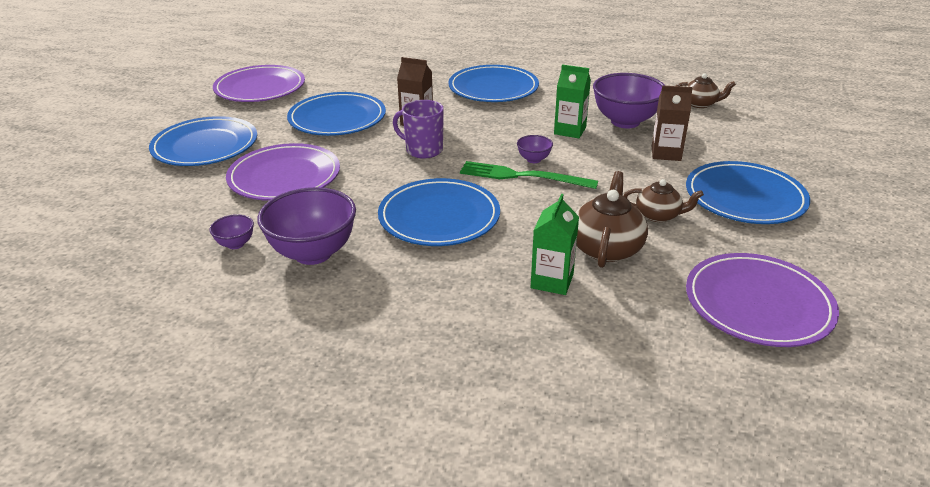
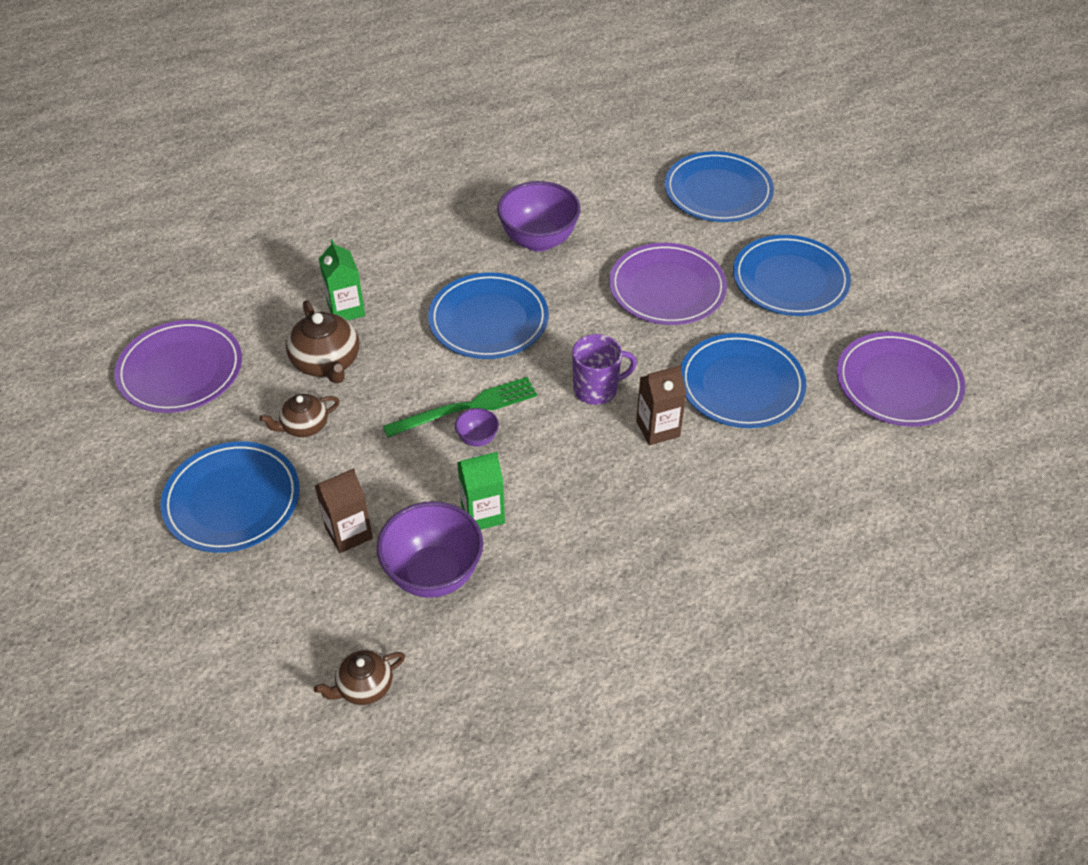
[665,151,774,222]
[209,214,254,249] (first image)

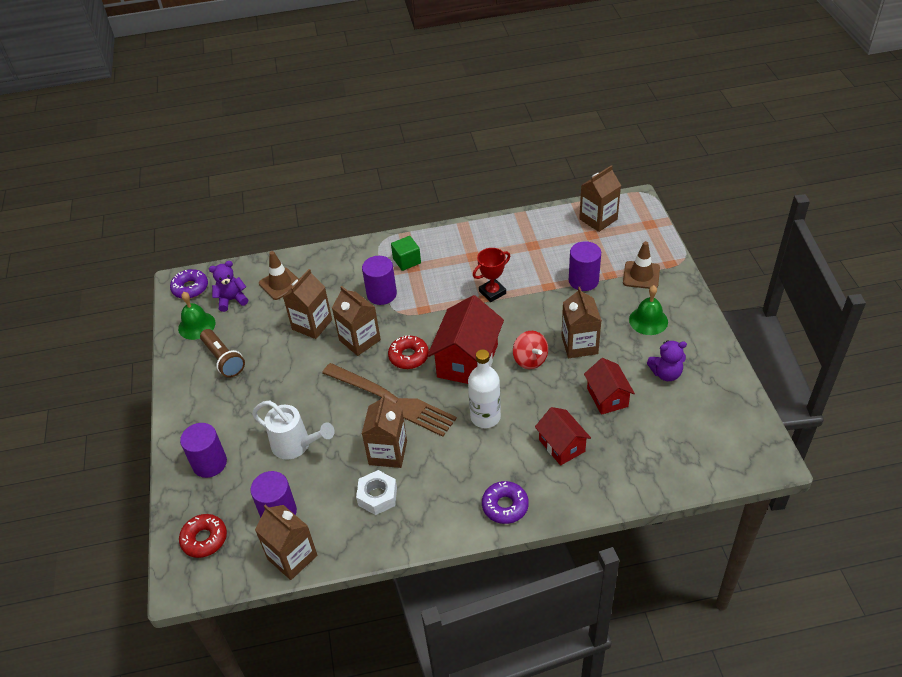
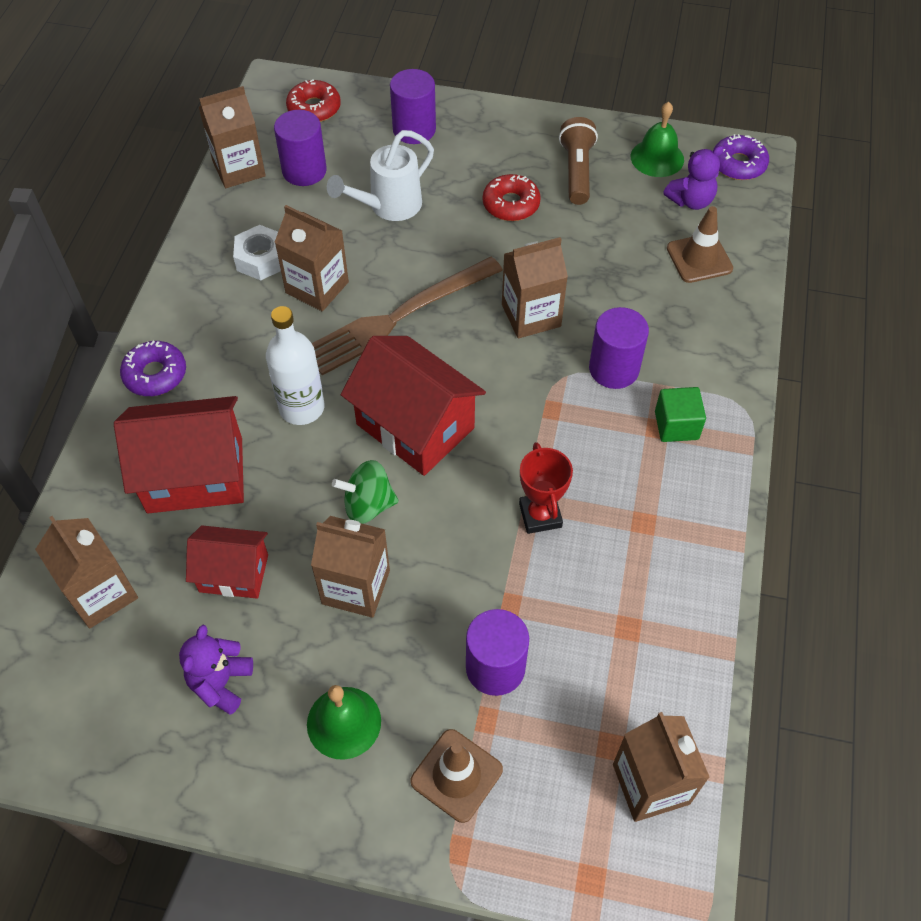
[663,146,724,210]
[35,516,138,629]
[559,117,598,205]
[332,460,398,524]
[483,174,541,221]
[114,396,244,514]

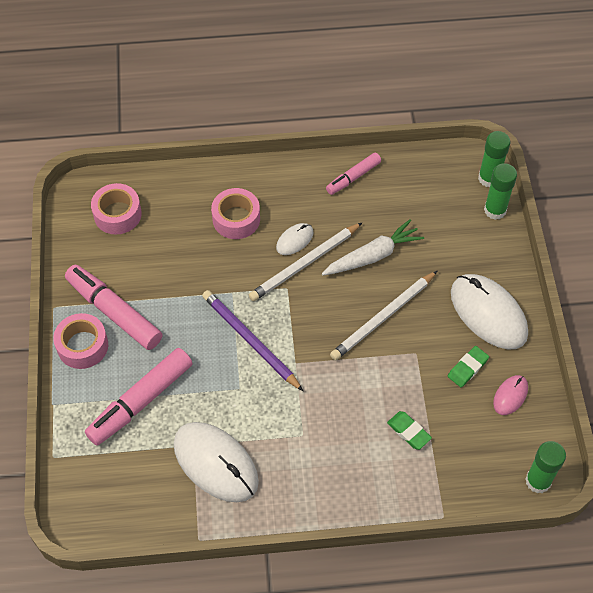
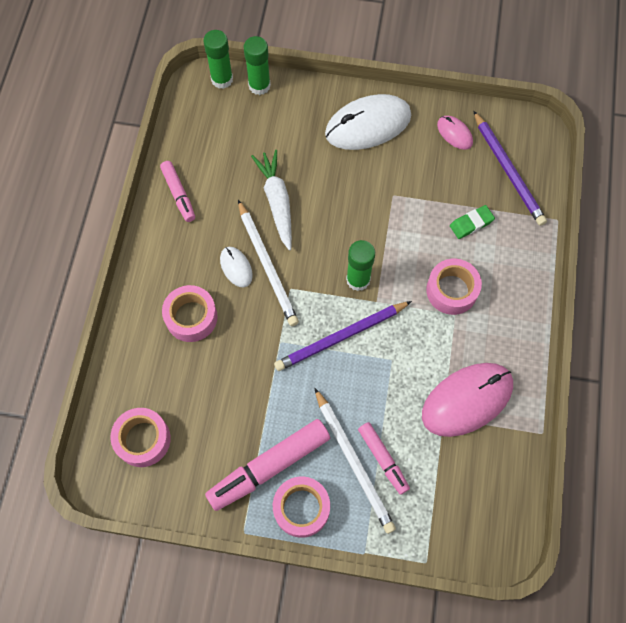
[315,388,396,534]
[448,346,489,387] (first image)
[358,422,410,495]
[422,363,513,437]
[346,240,375,291]
[473,111,547,226]
[426,259,482,315]

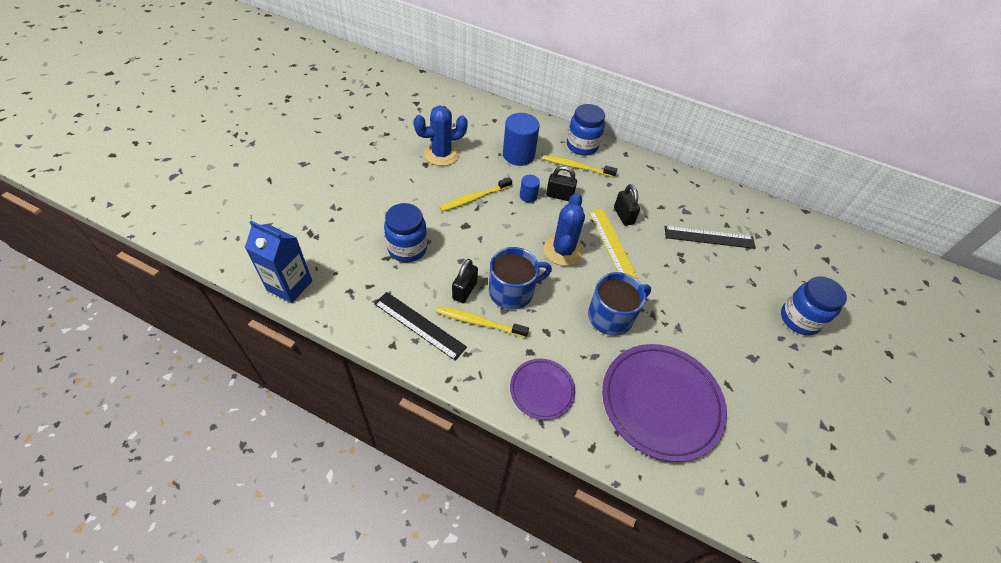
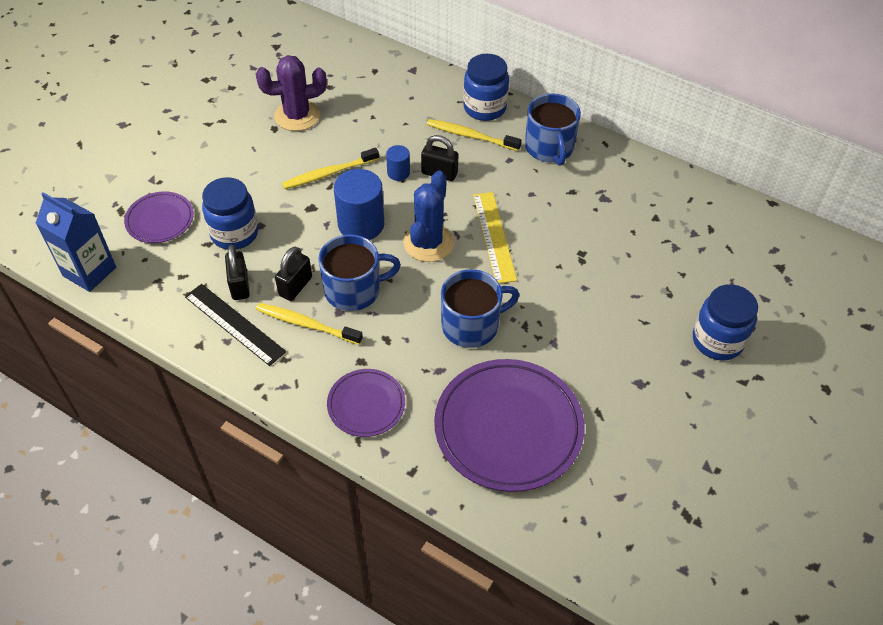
[256,55,327,131]
[334,169,384,240]
[225,245,250,300]
[665,226,756,249] (first image)
[525,94,581,166]
[124,191,194,243]

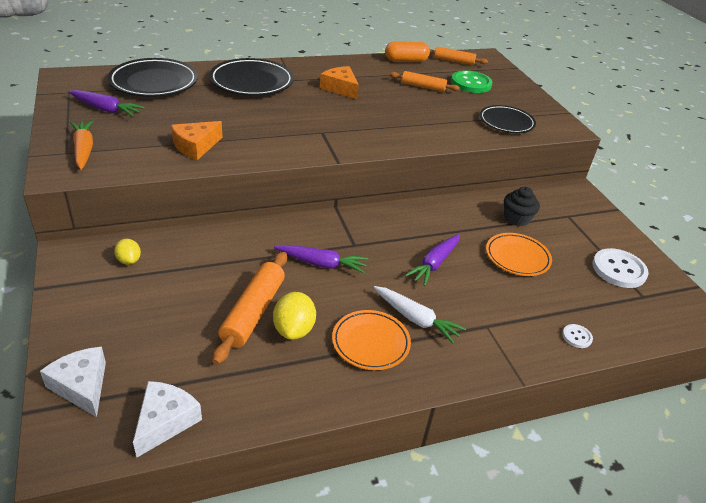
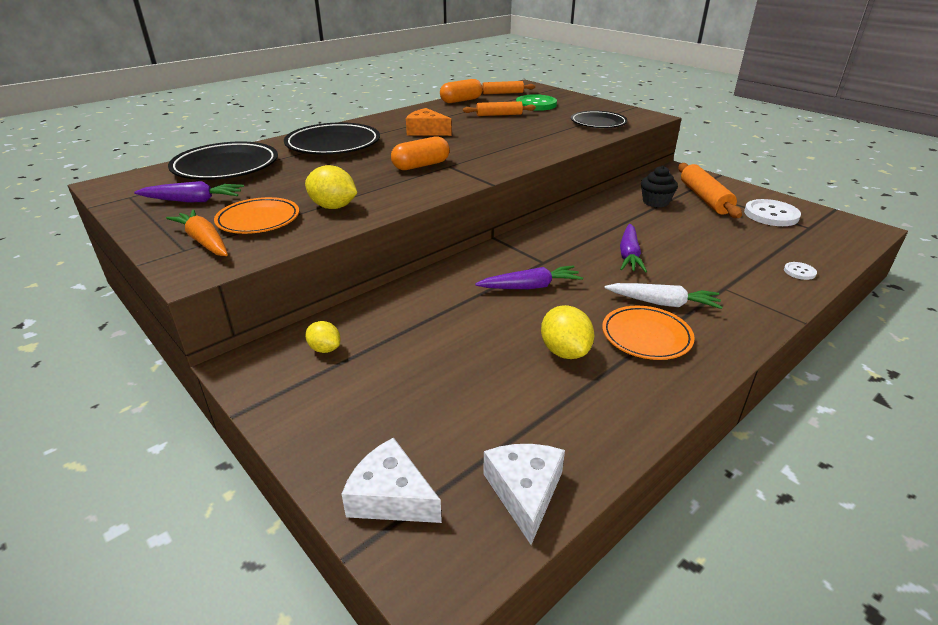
[305,165,357,209]
[214,197,299,234]
[678,163,742,218]
[391,137,450,170]

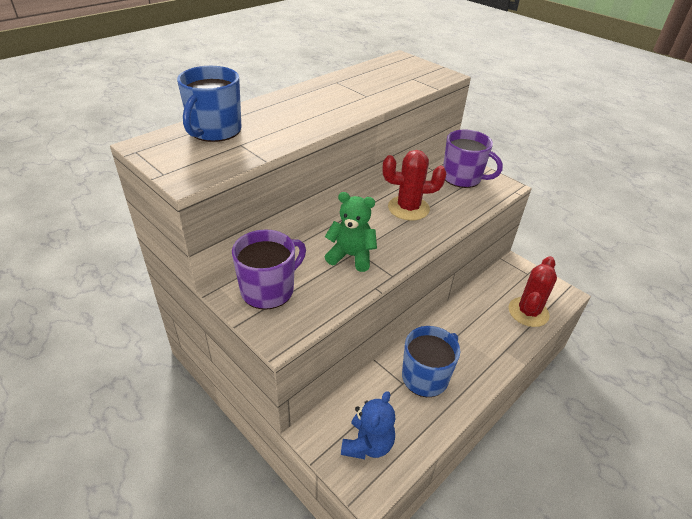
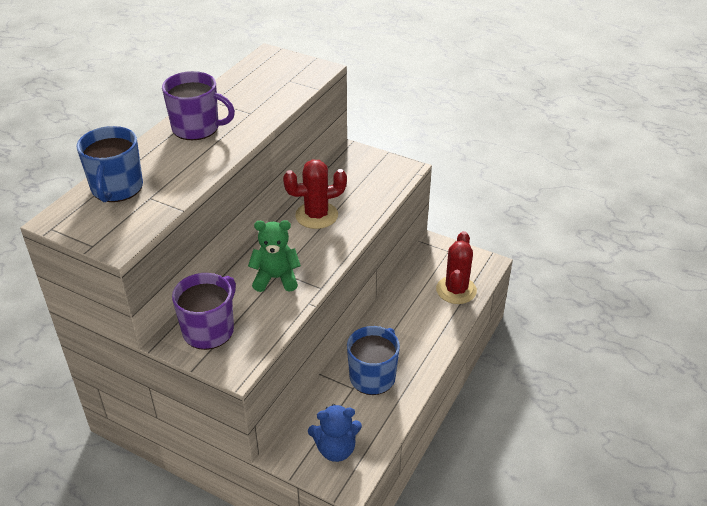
[162,71,235,140]
[308,404,362,462]

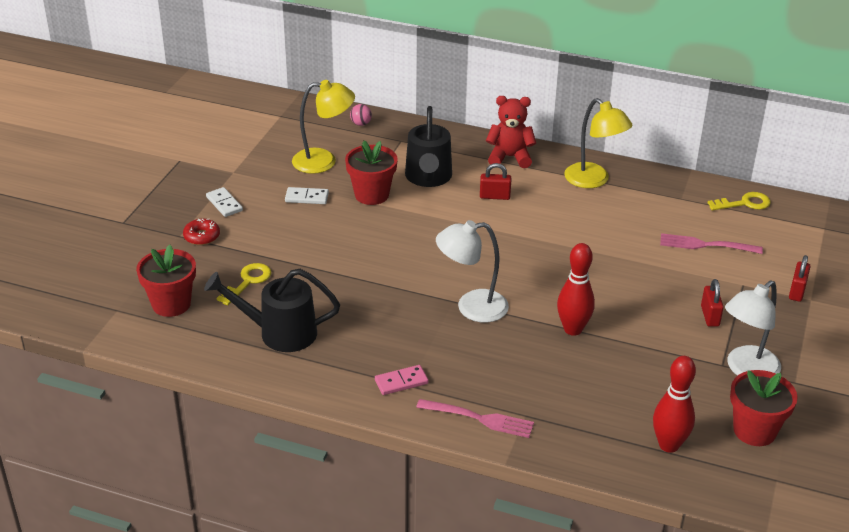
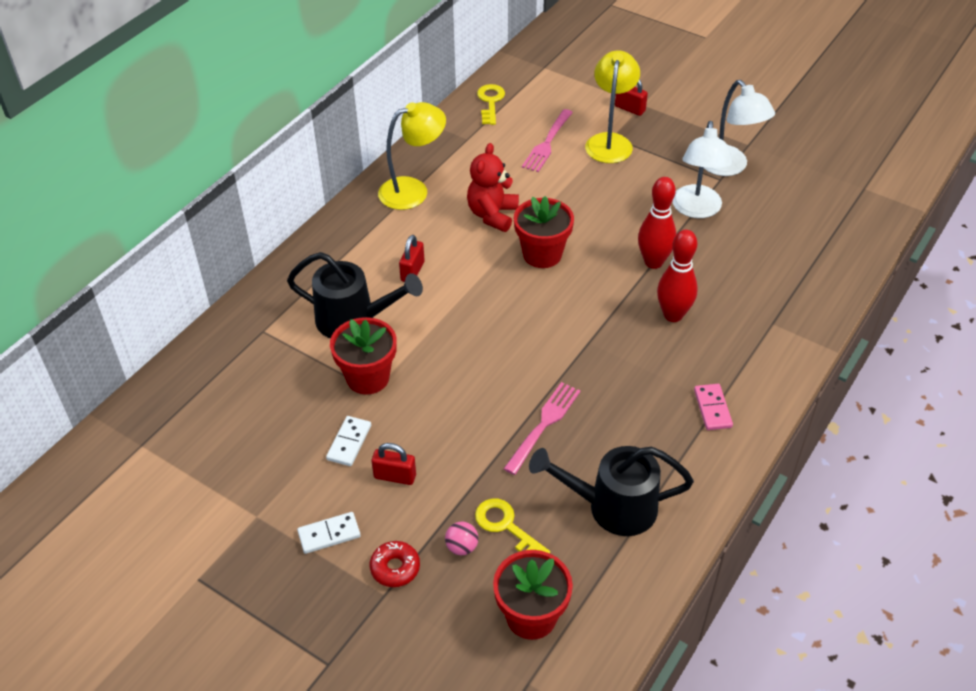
[585,50,640,163]
[467,143,519,232]
[445,522,478,555]
[672,121,733,218]
[529,446,694,536]
[372,443,416,485]
[657,230,698,322]
[514,196,574,268]
[504,382,580,475]

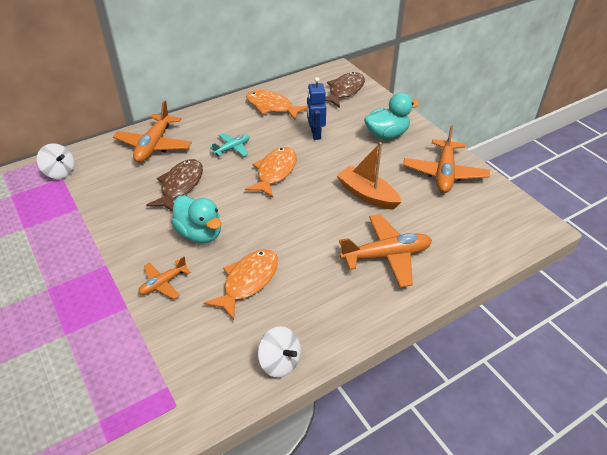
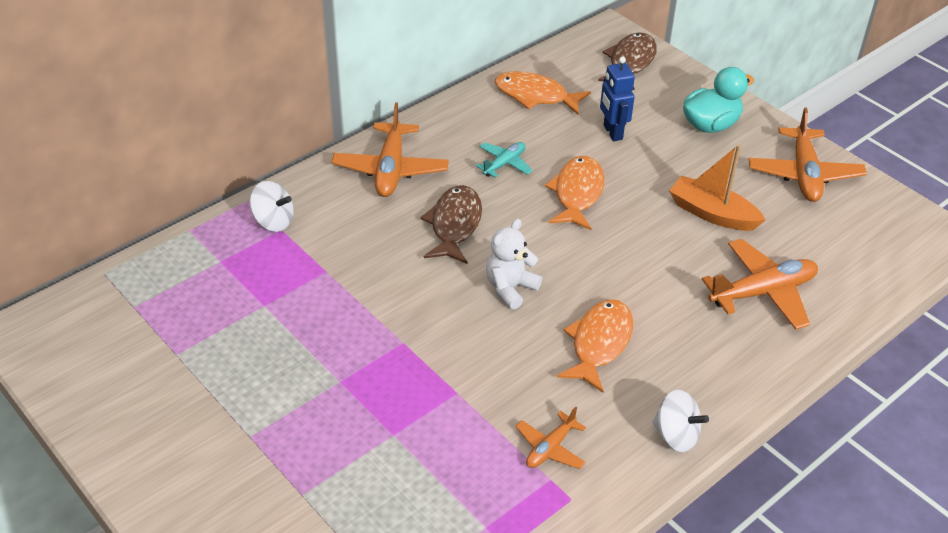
[486,219,542,310]
[516,406,586,469]

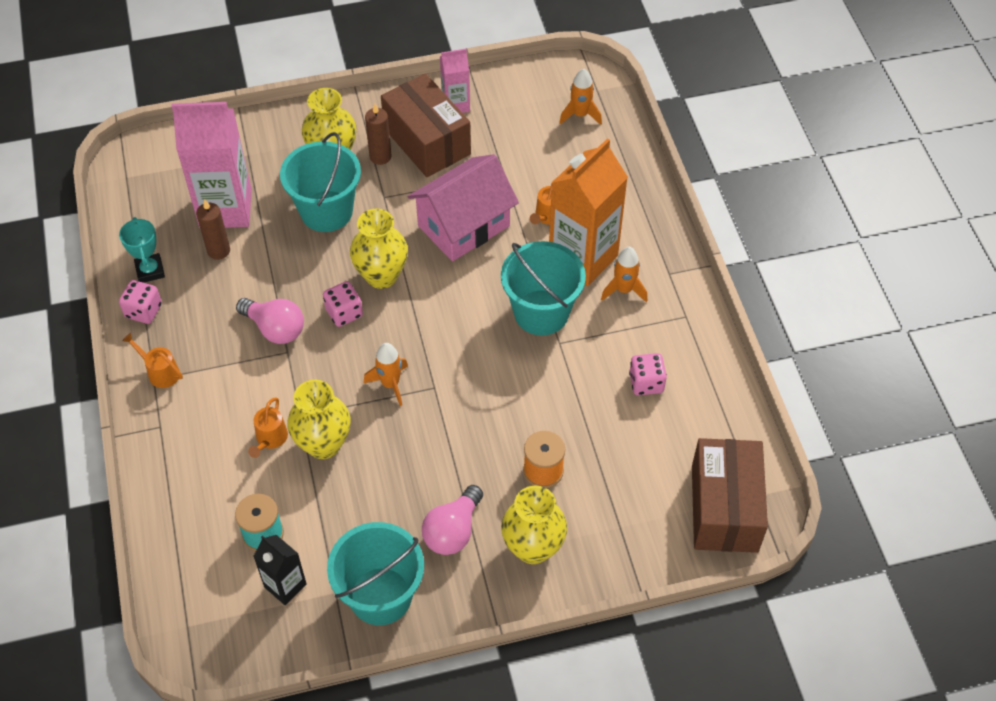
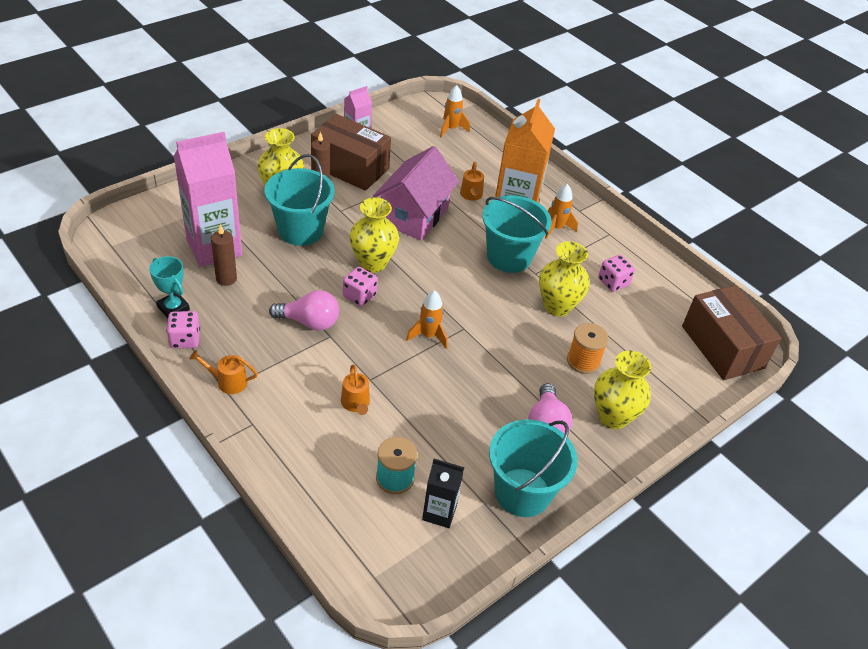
[539,241,590,317]

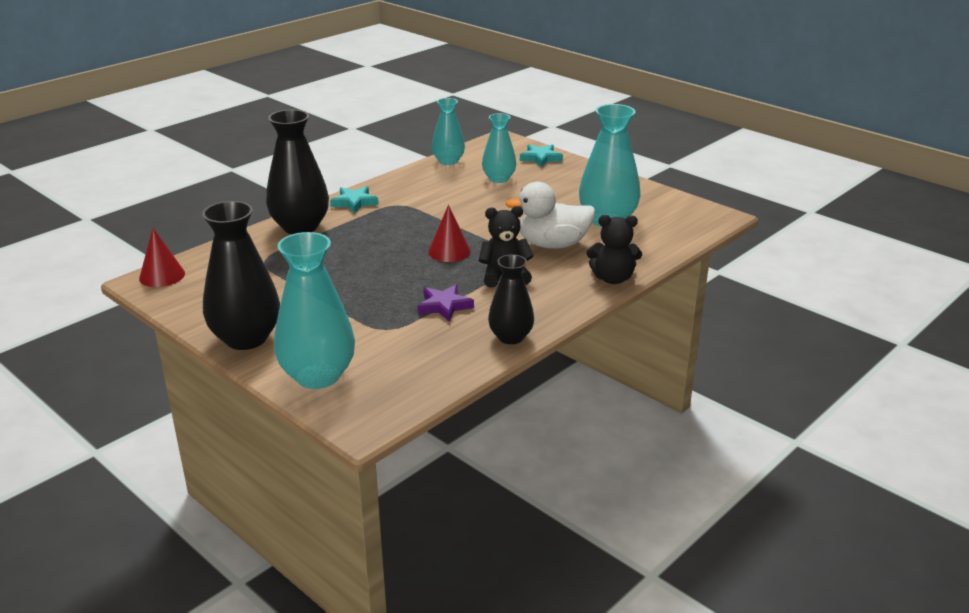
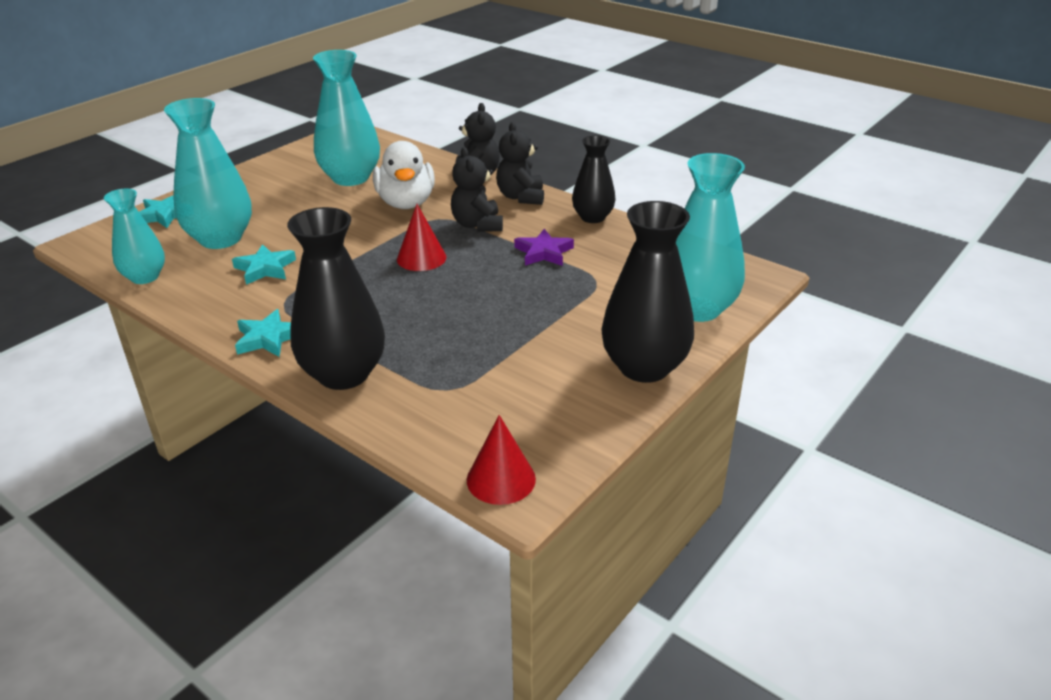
[164,98,252,249]
[496,122,544,205]
[232,244,296,285]

